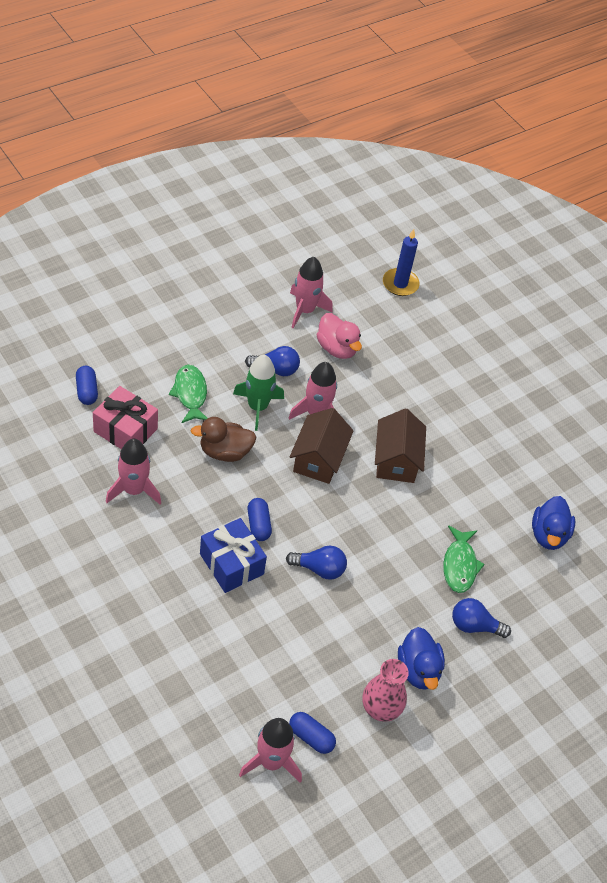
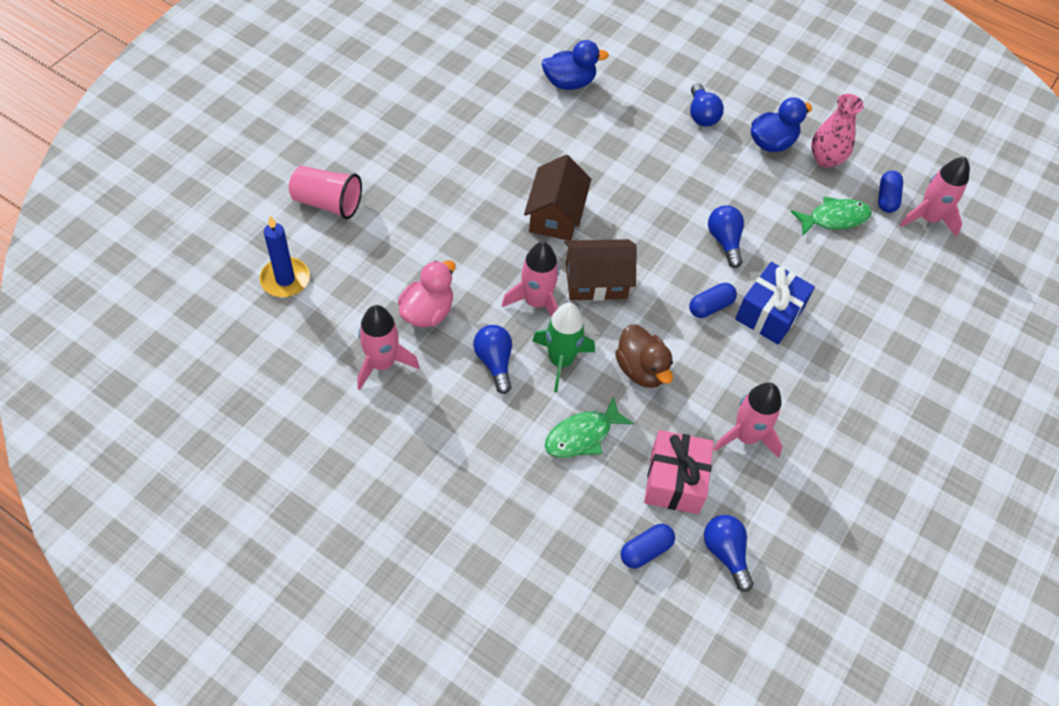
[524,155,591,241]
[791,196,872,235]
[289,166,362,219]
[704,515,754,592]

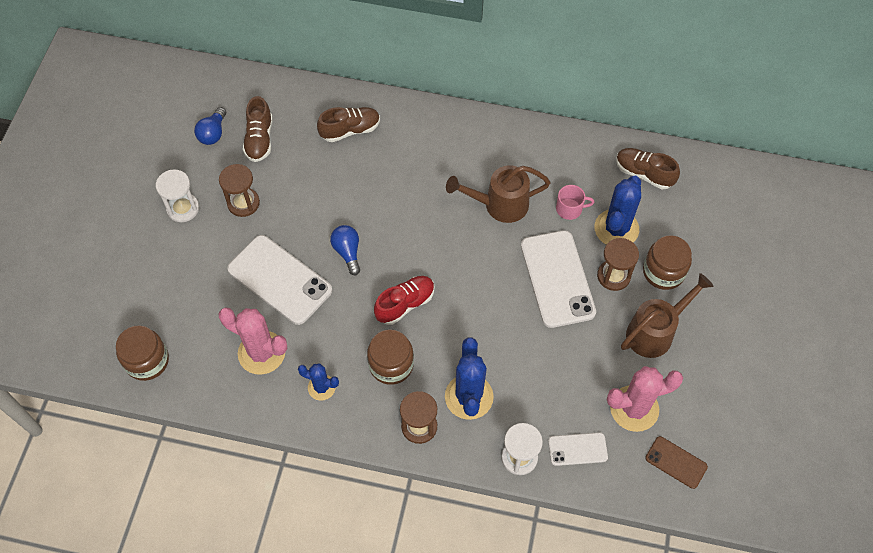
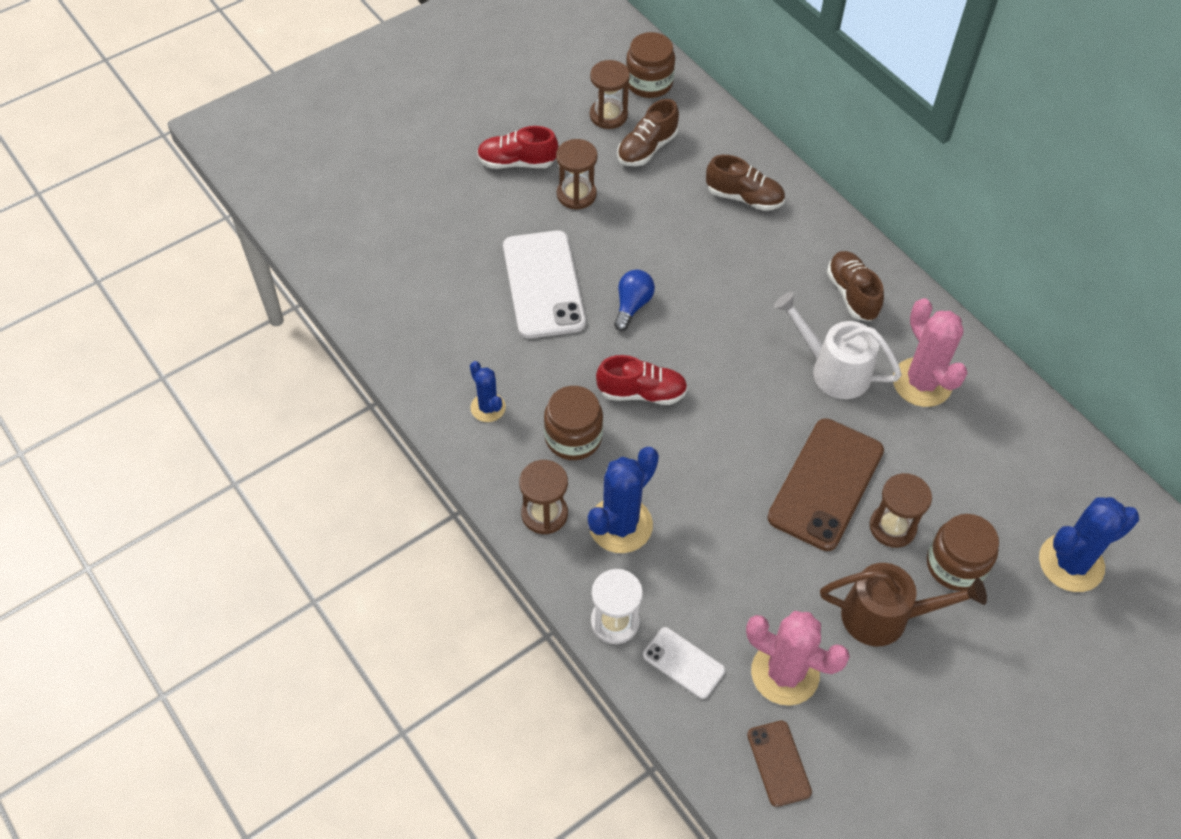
[590,60,630,129]
[827,251,884,321]
[774,292,902,399]
[477,126,558,169]
[1039,497,1139,592]
[556,185,595,220] (first image)
[767,418,884,551]
[893,298,968,407]
[626,32,675,98]

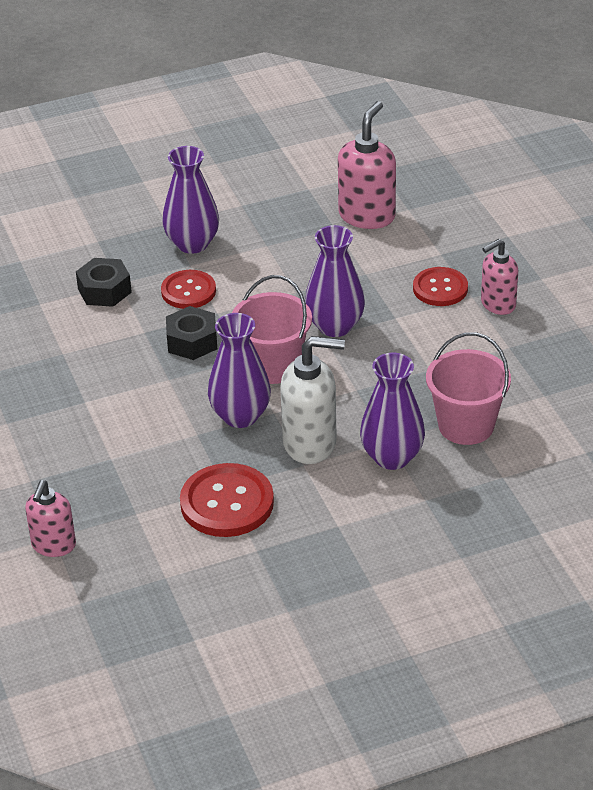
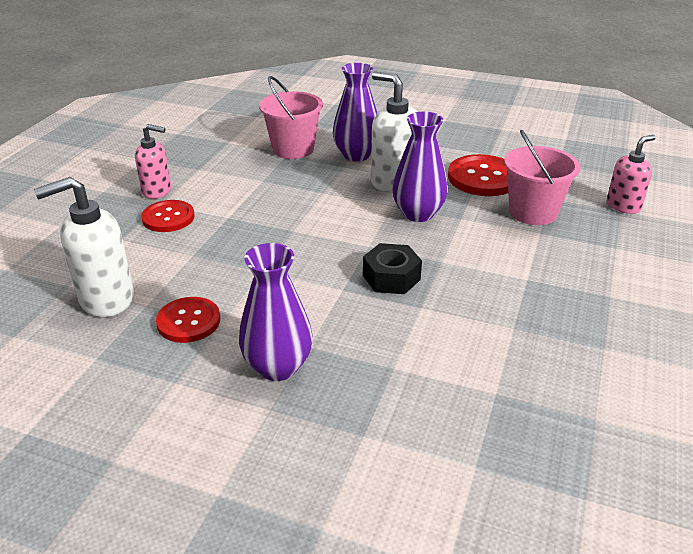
[34,177,134,317]
[305,225,365,337] (first image)
[76,258,132,307] (first image)
[156,297,220,343]
[504,129,580,225]

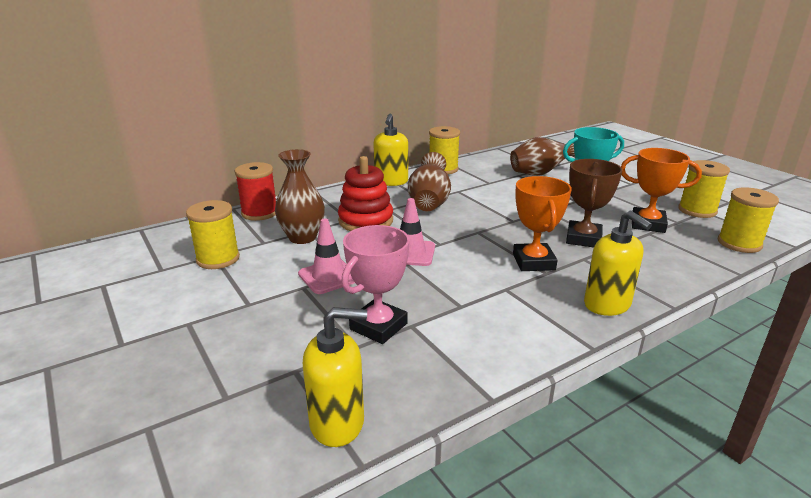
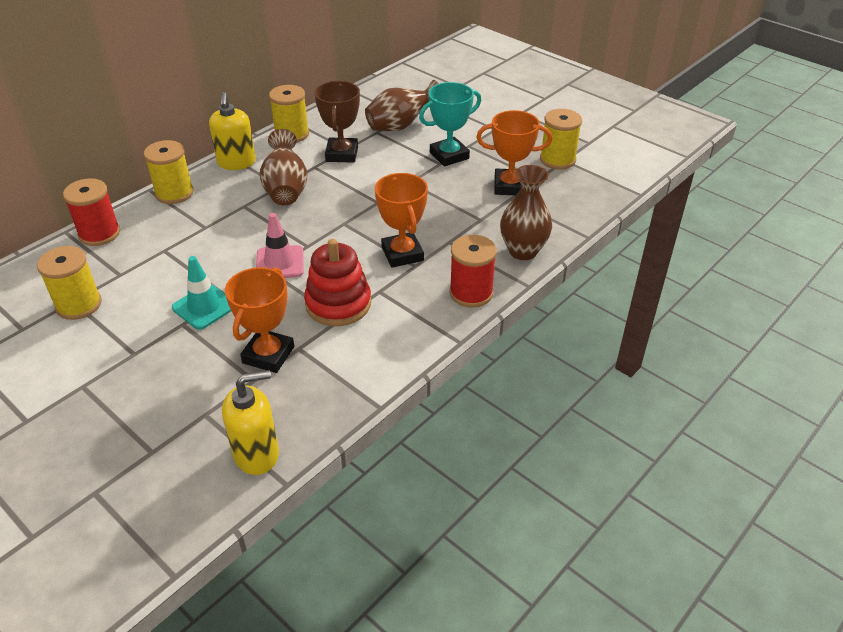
[500,165,552,260]
[304,239,371,326]
[315,81,360,163]
[144,140,194,204]
[449,235,497,308]
[172,256,231,330]
[225,267,294,373]

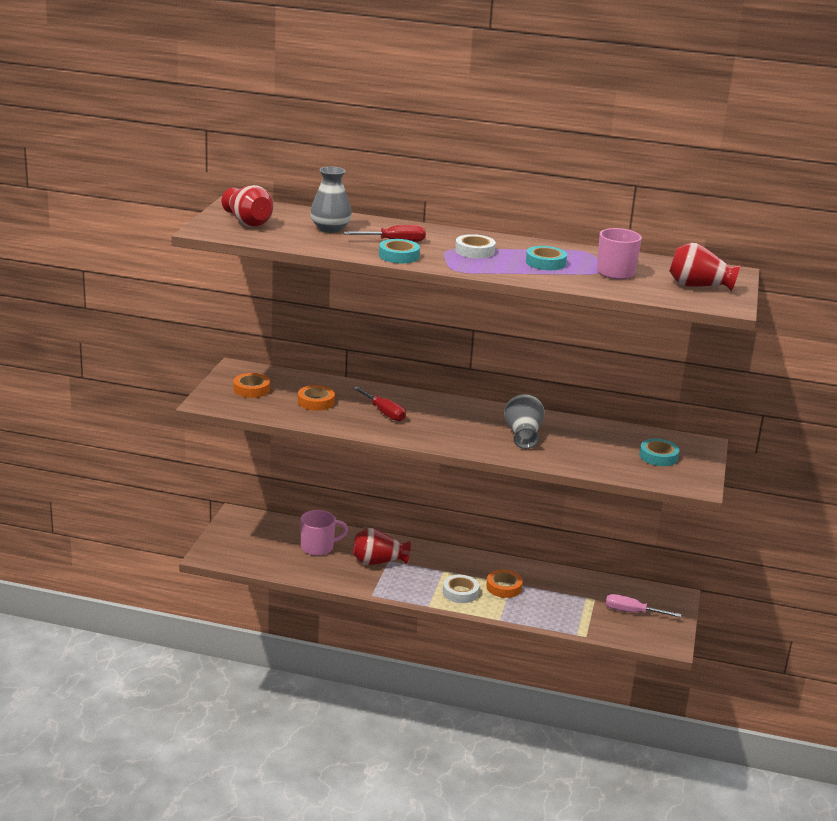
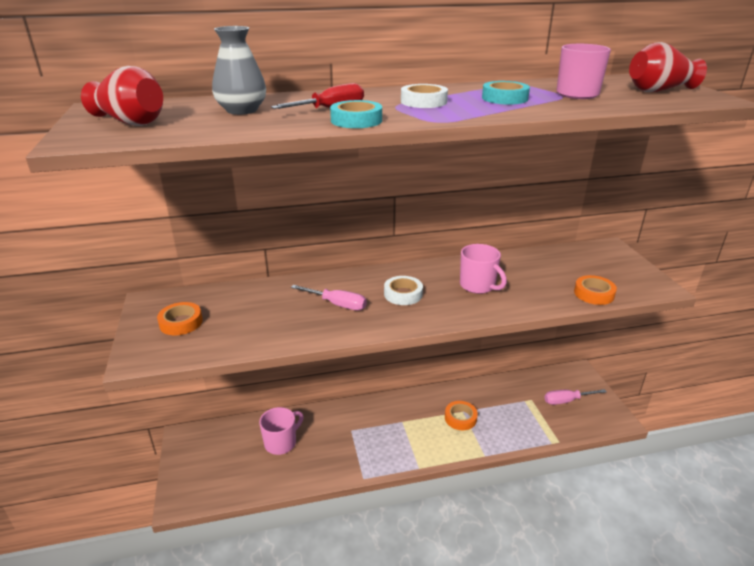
[574,275,617,305]
[291,285,367,310]
[460,244,507,294]
[639,439,680,466] (first image)
[353,528,411,565] (first image)
[384,276,423,305]

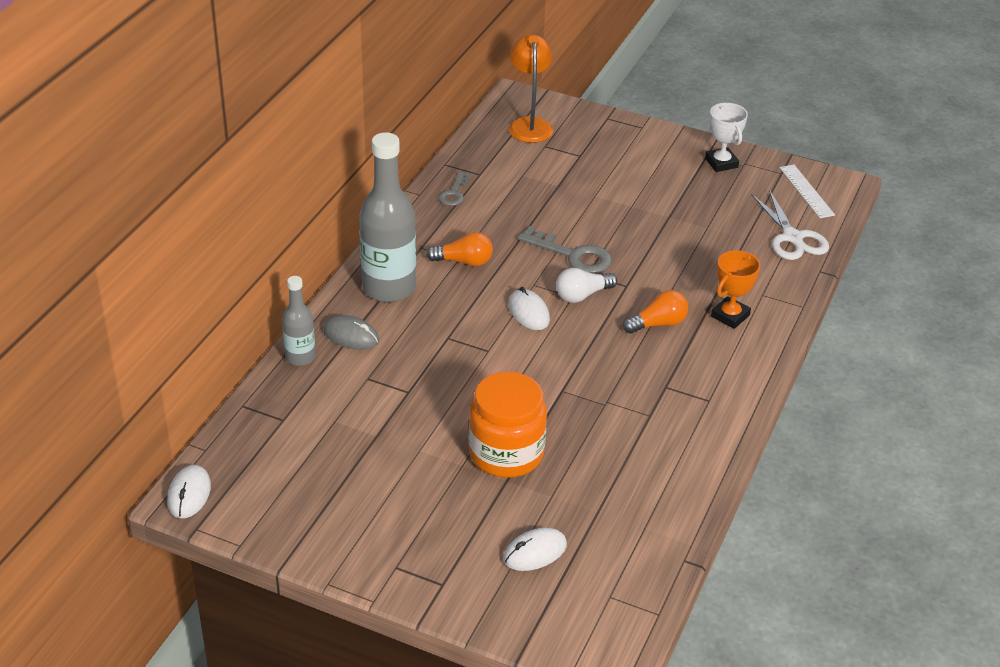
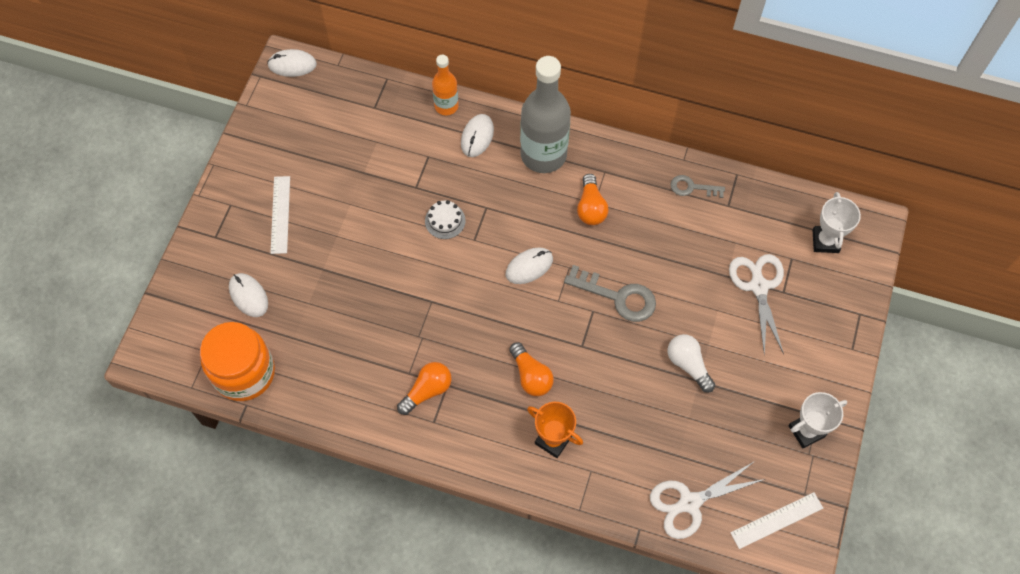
[813,192,861,253]
[564,265,656,322]
[668,334,715,393]
[432,55,459,115]
[461,114,494,157]
[200,322,275,401]
[270,176,290,254]
[425,200,466,239]
[729,254,784,355]
[397,362,451,415]

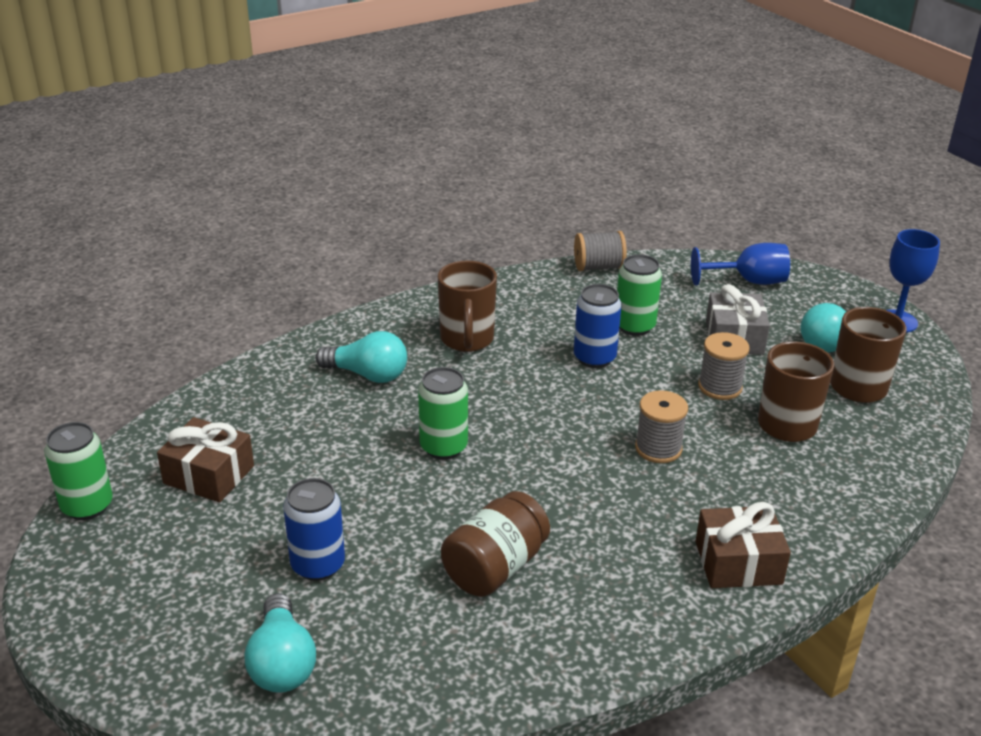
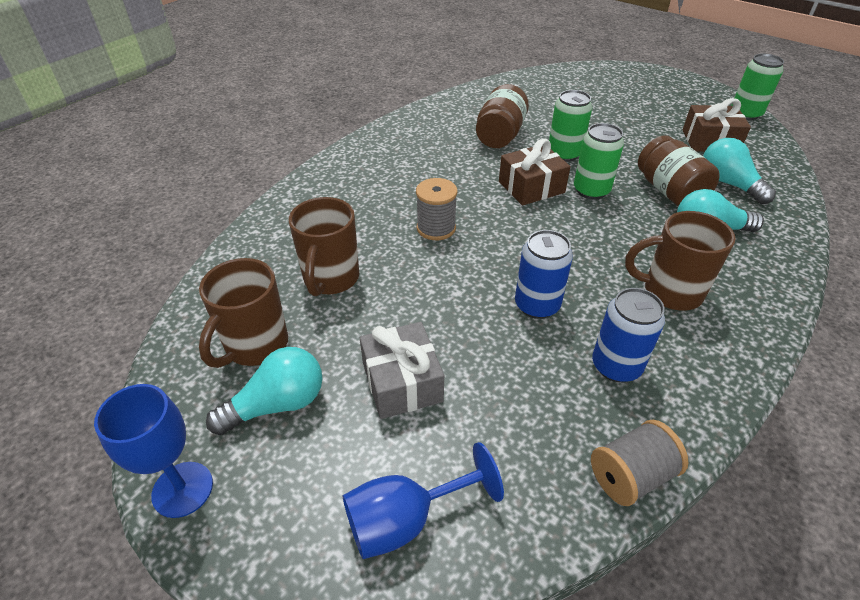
[549,90,592,162]
[625,211,736,311]
[698,332,750,400] (first image)
[592,288,665,382]
[499,139,571,206]
[703,138,776,204]
[638,136,720,206]

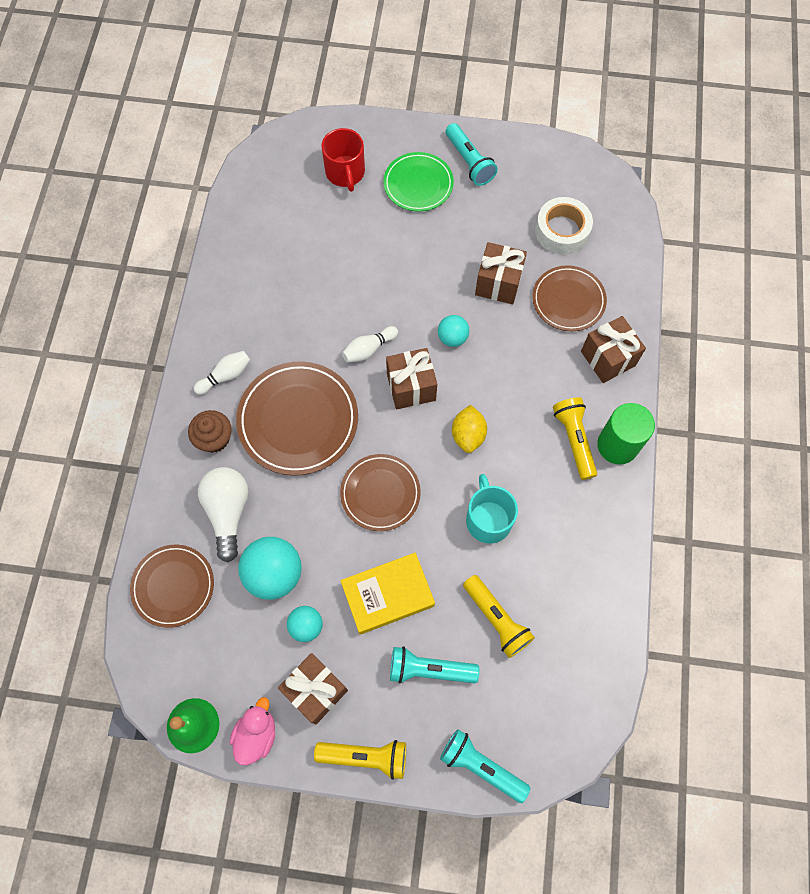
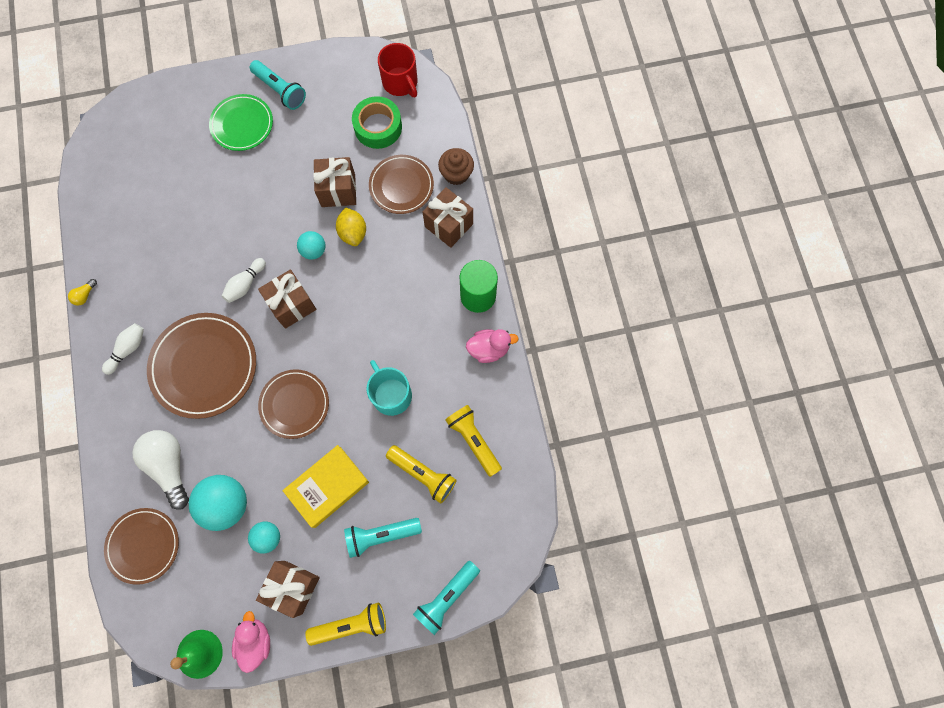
[378,43,417,97]
[352,96,402,149]
[445,405,502,477]
[336,207,366,246]
[438,148,474,185]
[413,561,480,635]
[68,279,97,306]
[466,329,519,363]

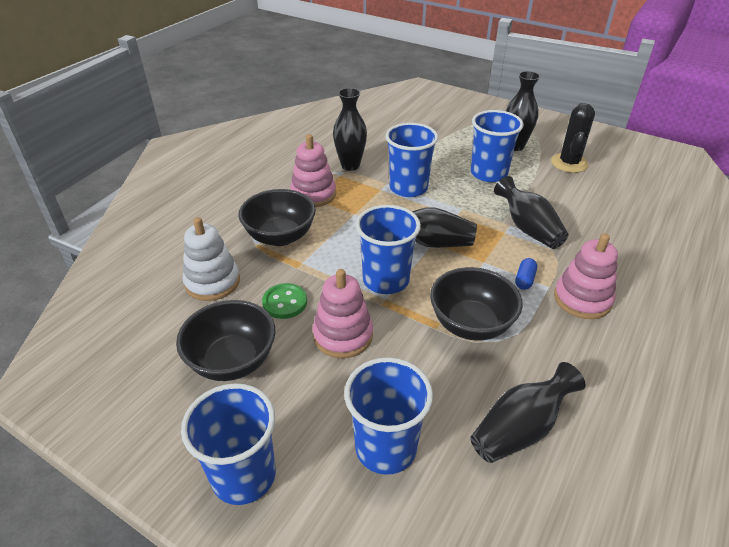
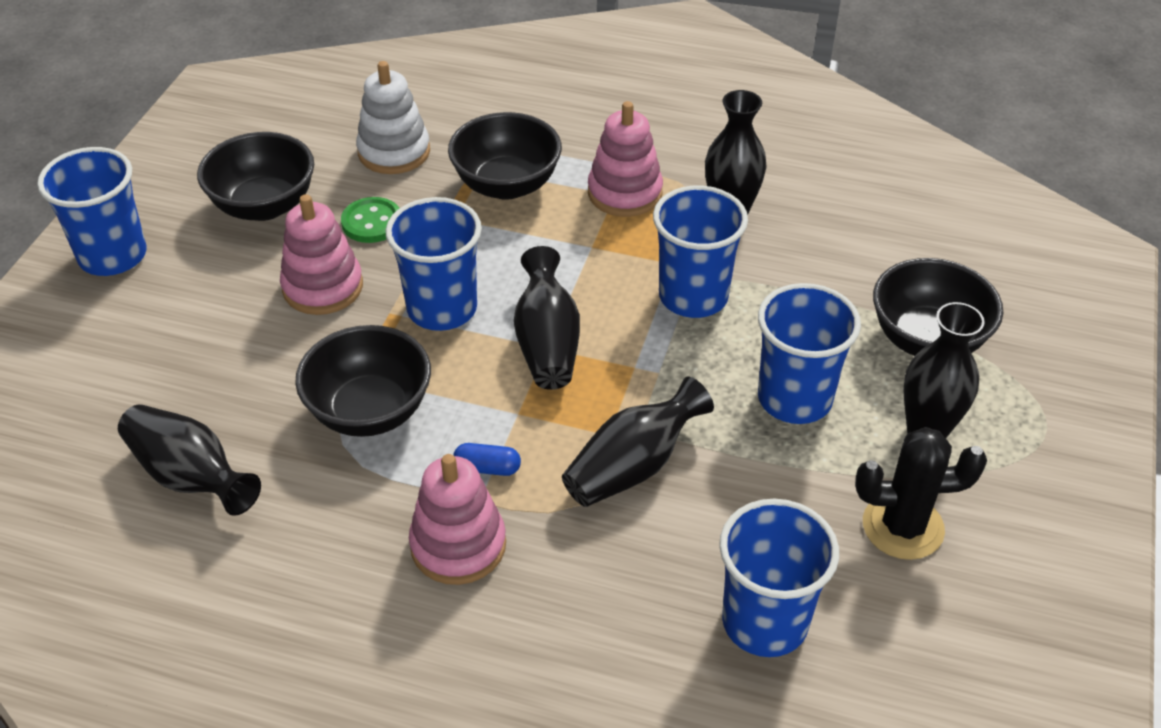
[719,499,839,657]
[873,258,1003,356]

